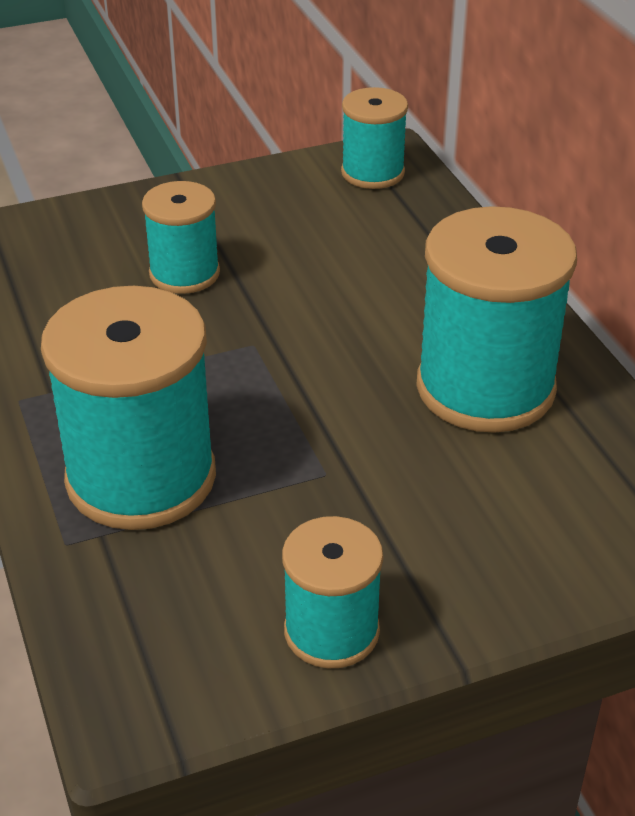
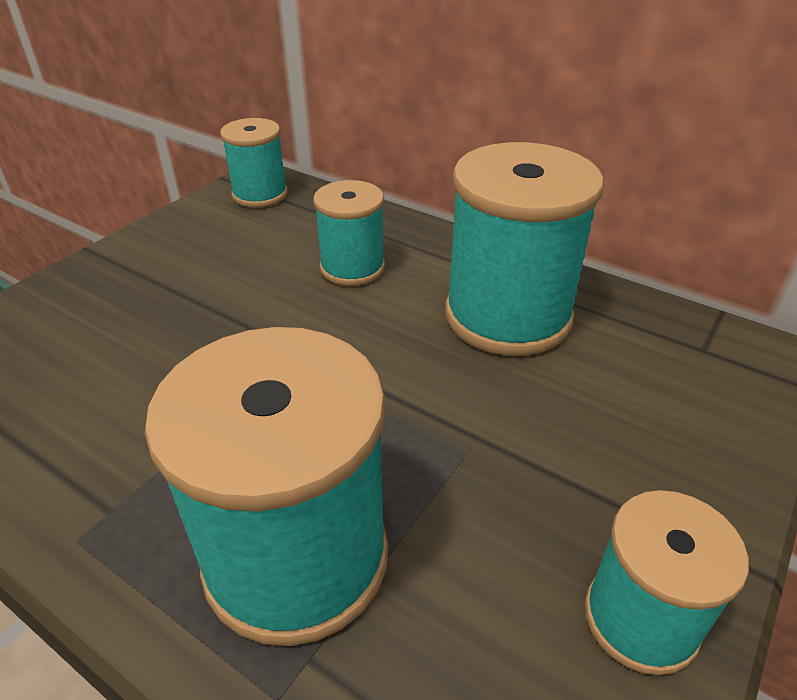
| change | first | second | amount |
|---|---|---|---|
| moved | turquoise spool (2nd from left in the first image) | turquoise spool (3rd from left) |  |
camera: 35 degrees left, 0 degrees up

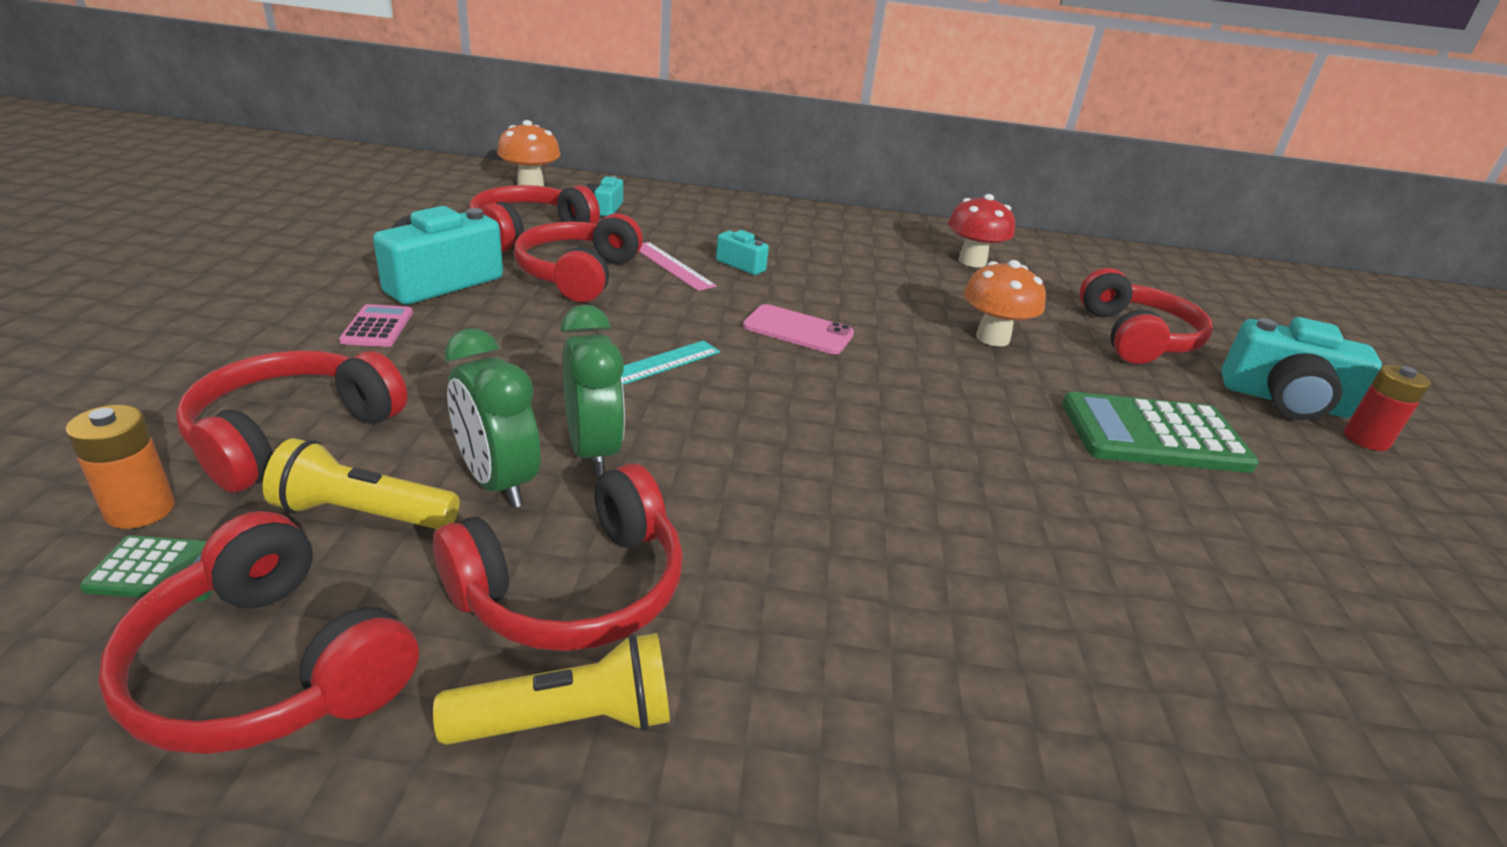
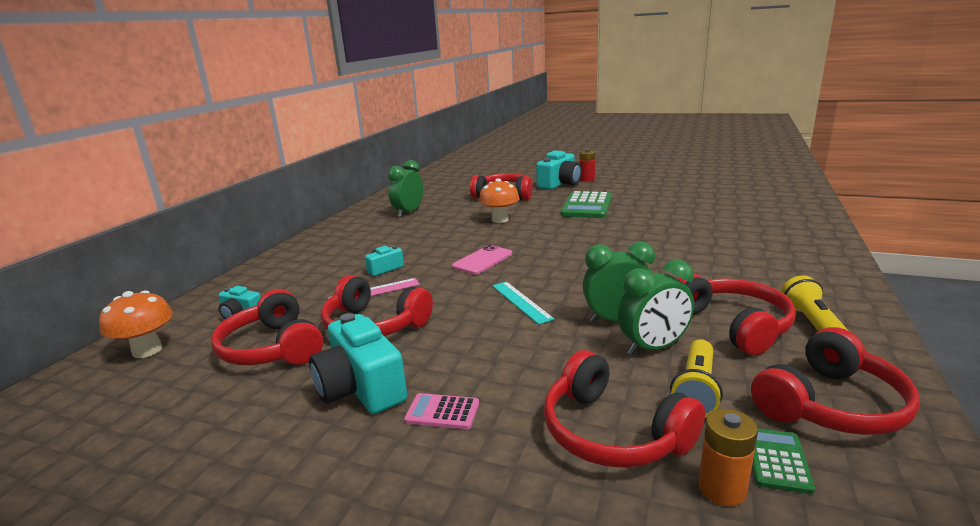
| change | first | second | amount |
|---|---|---|---|
| replaced | red toadstool | green alarm clock (1st from left) |  |
camera: 70 degrees left, 10 degrees down

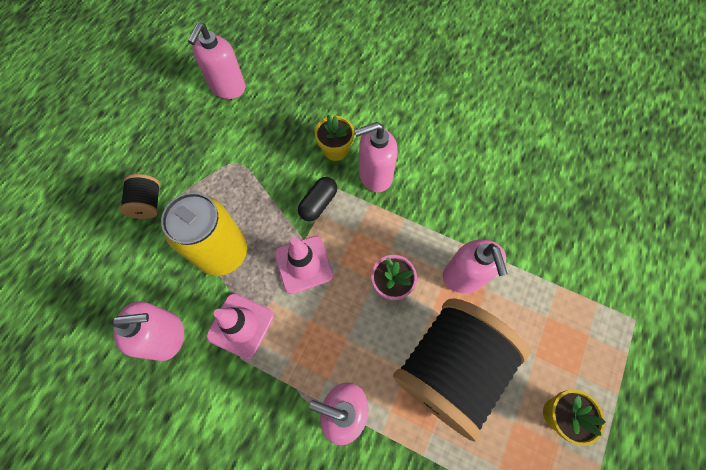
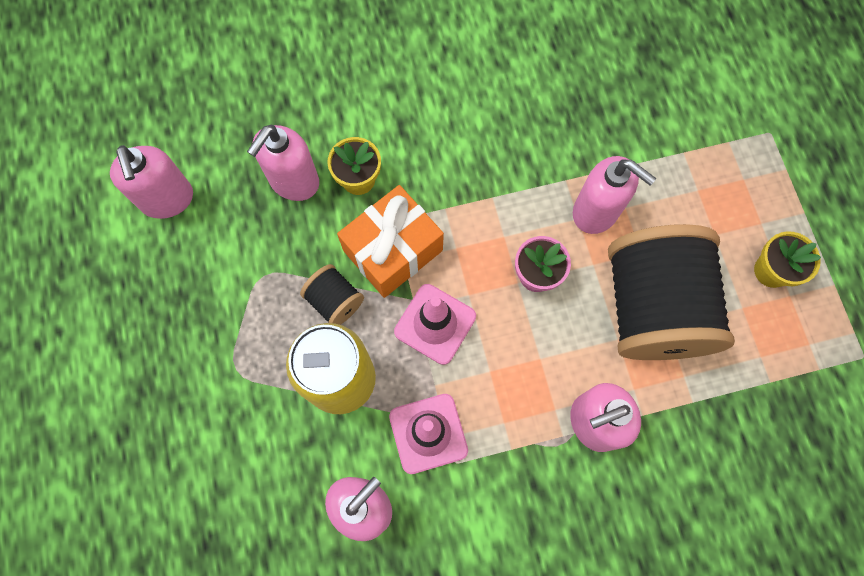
| change | first | second | amount |
|---|---|---|---|
| moved | black spool (1st from left) |  |  |
| moved | rose-pink soap pump (4th from left in the first image) | rose-pink soap pump (2nd from left) |  |
| replaced | black pill shape | orange-coloured wrapped gift |  |
camera: 40 degrees left, 5 degrees up

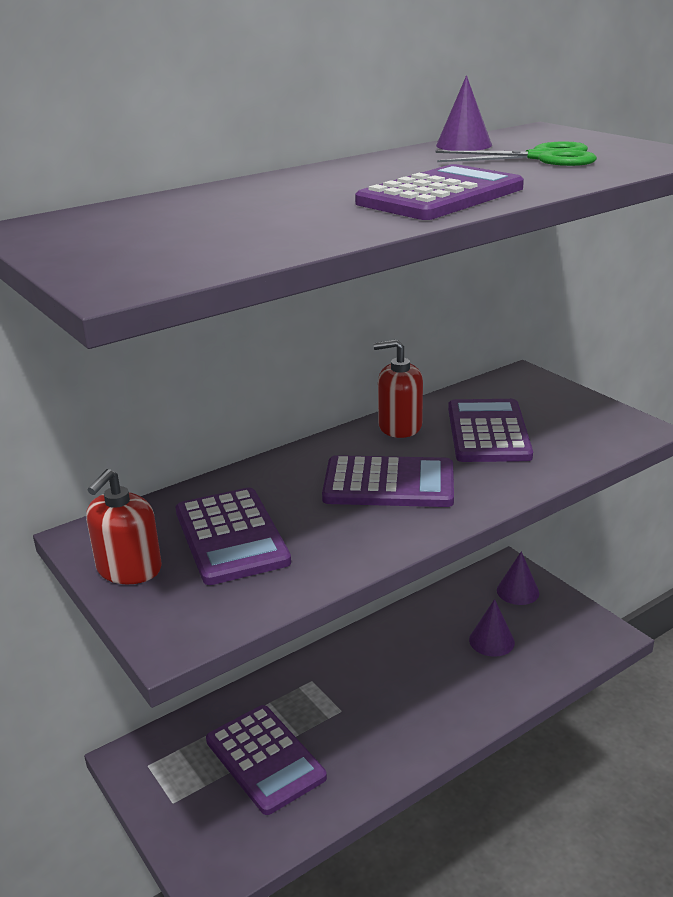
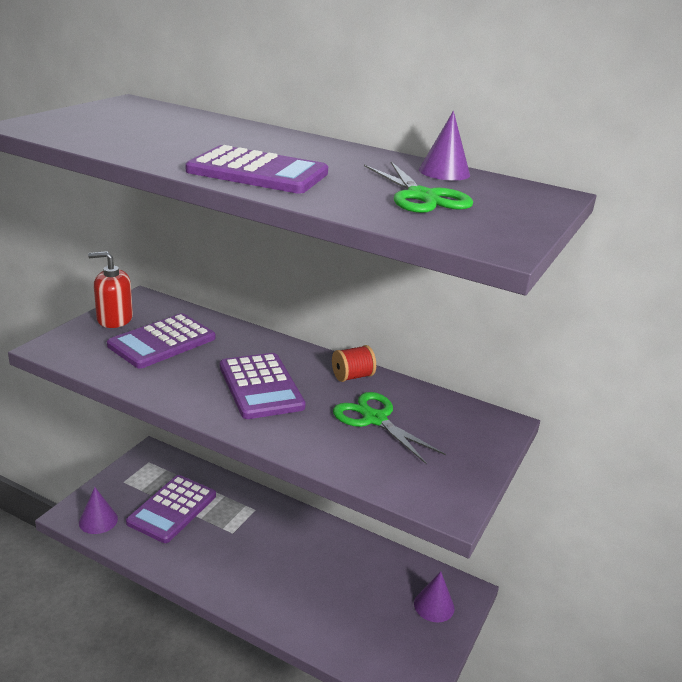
| change | first | second | amount |
|---|---|---|---|
| moved | purple cone shape (2nd from left in the first image) | purple cone shape (1st from left) |  |
| replaced | red soap pump (2nd from left) | red spool |  |
| replaced | purple adding machine (5th from left) | green shears (1st from left) |  |
camera: 60 degrees right, 0 degrees up

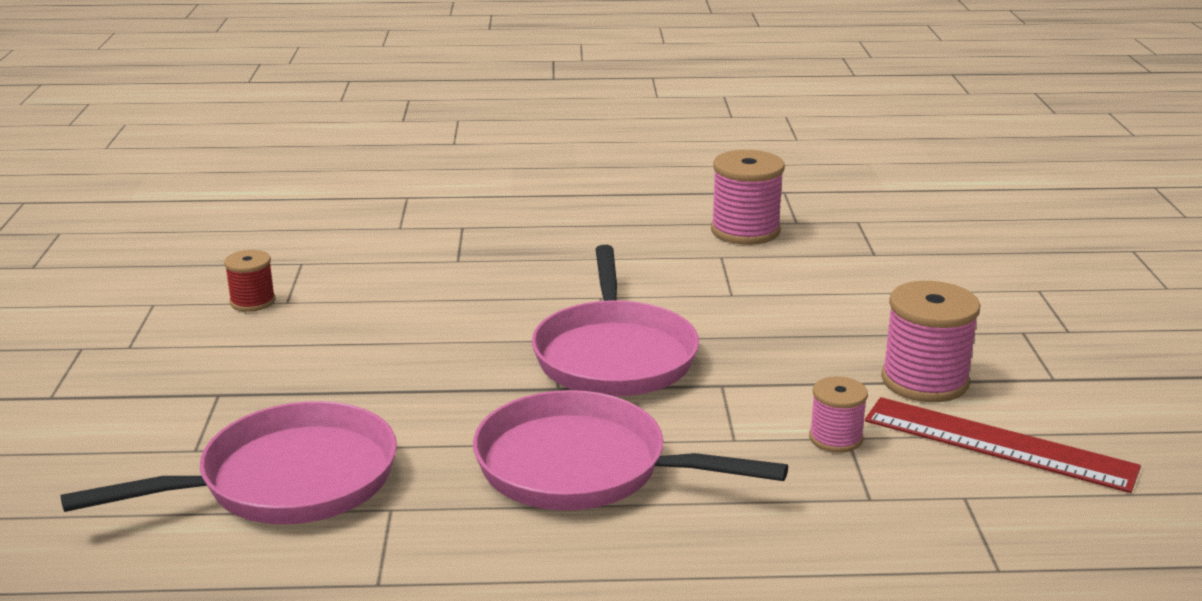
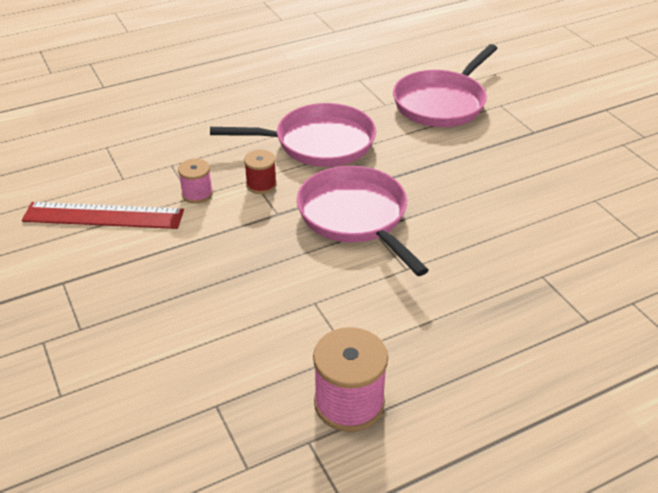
| change | first | second | amount |
|---|---|---|---|
| removed | rose-pink spool (3rd from left) |  |  |
| moved | red spool |  |  |
camera: 155 degrees right, 15 degrees up

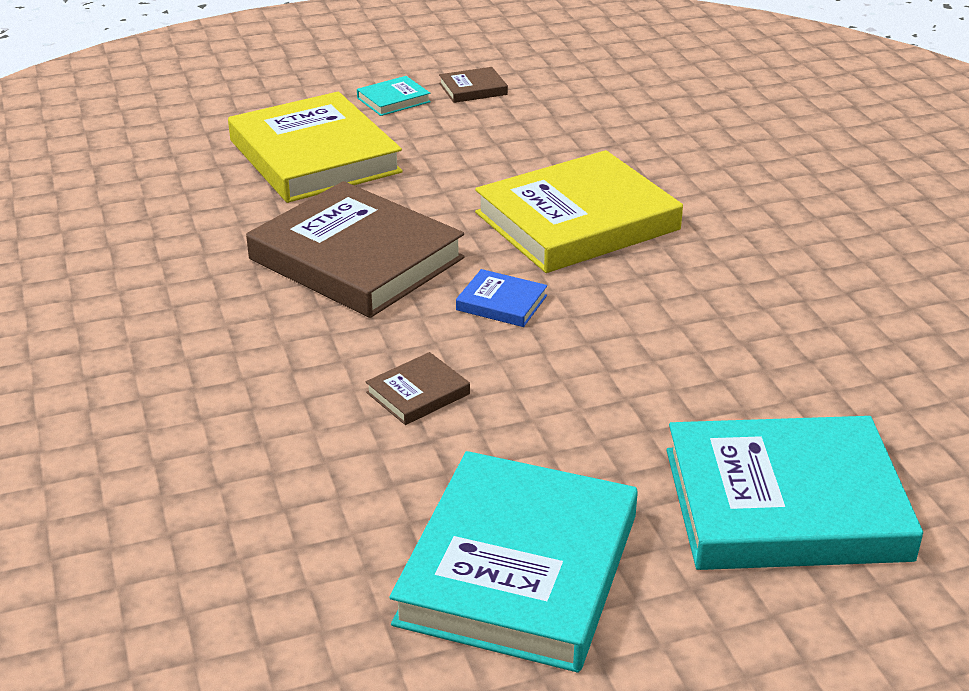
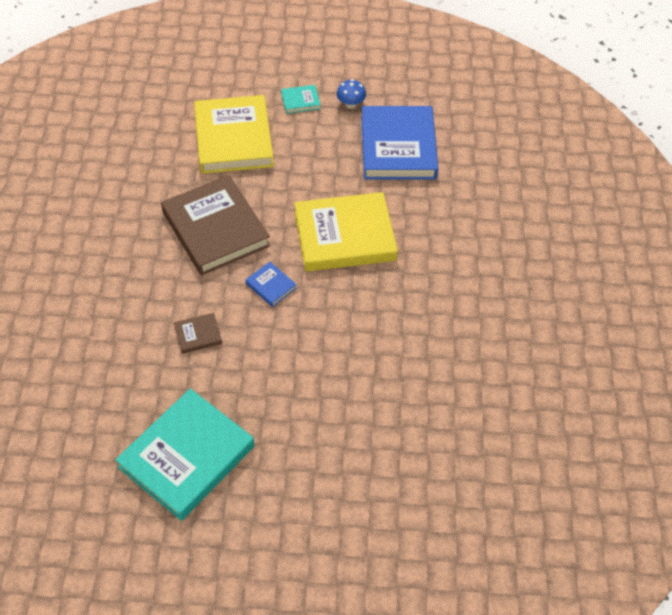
| change | first | second | amount |
|---|---|---|---|
| removed | turquoise hardcover (3rd from left) |  |  |
| added |  | blue hardcover (2nd from left) |  |
| replaced | dark brown hardcover (3rd from left) | blue toadstool |  |
camera: 20 degrees right, 20 degrees up

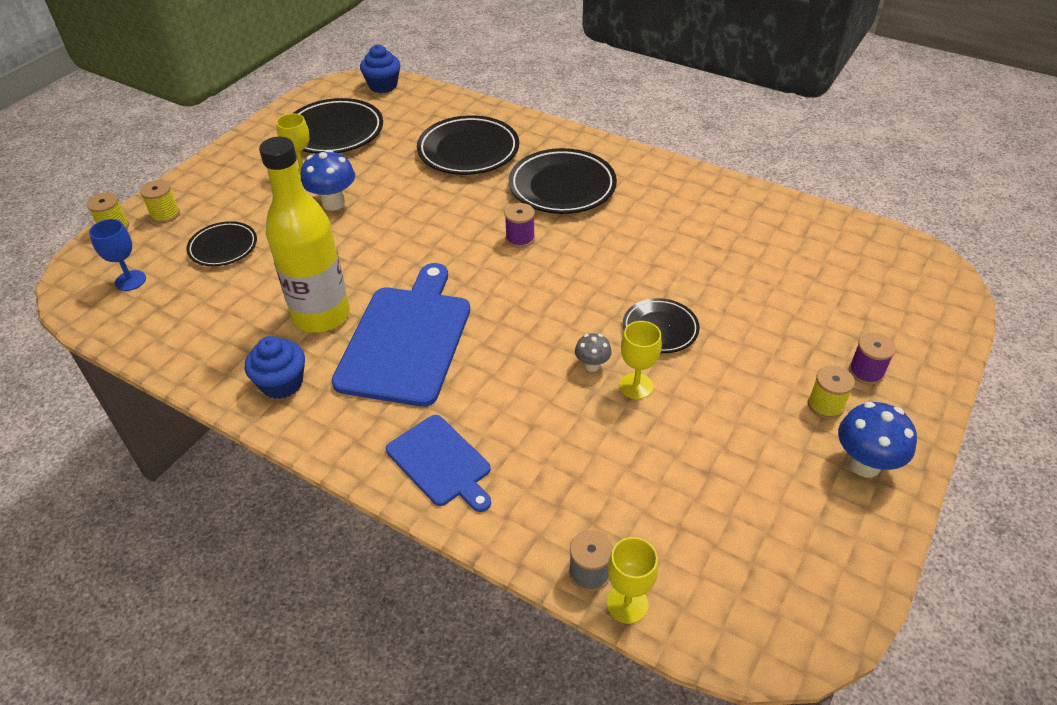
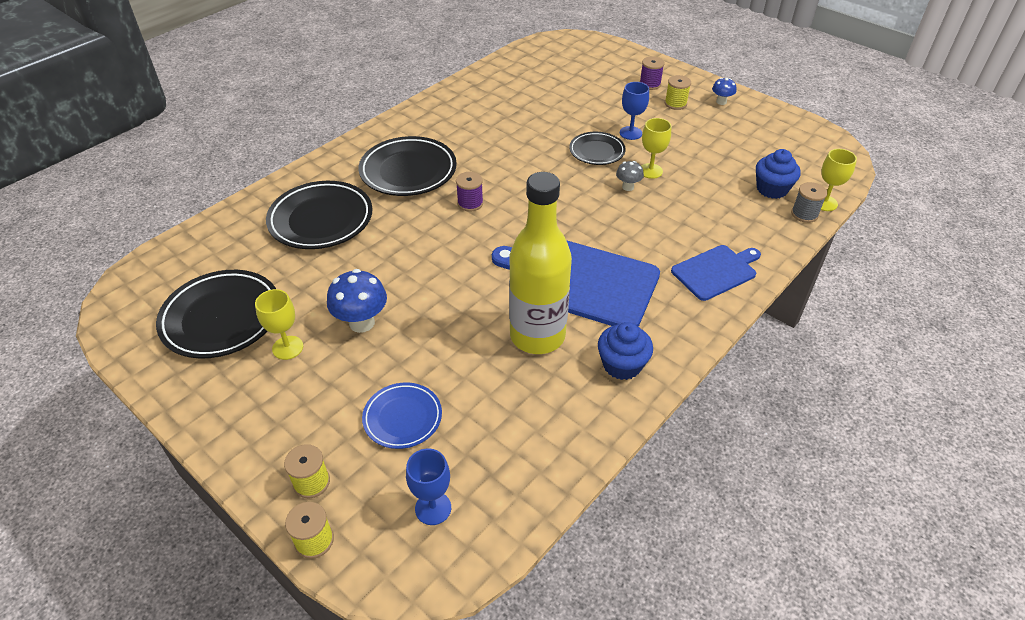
| change | first | second | amount |
|---|---|---|---|
| added |  | blue chalice (2nd from left) |  |
| moved | blue cupcake (2nd from left) |  |  |
| recoloured | black dinner plate (1st from left) | blue dinner plate |  |
| resized | blue toadstool (2nd from left) |  | x0.56 |
camera: 80 degrees left, 0 degrees up

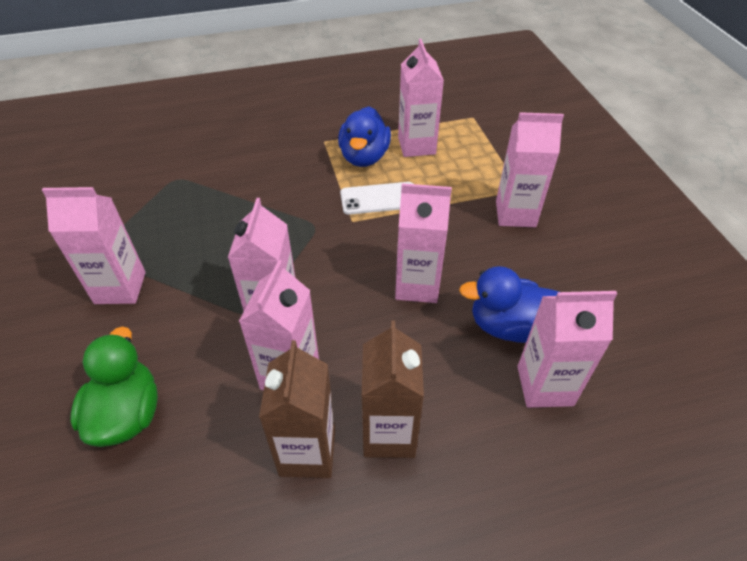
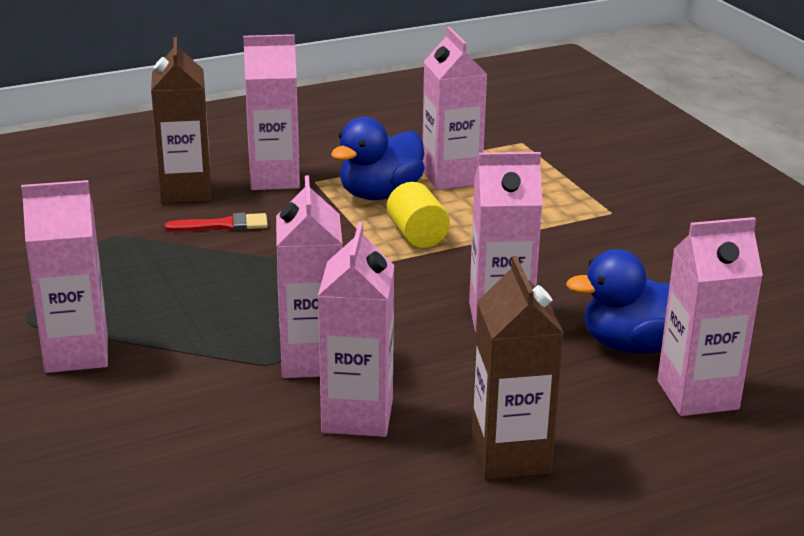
| change | first | second | amount |
|---|---|---|---|
| removed | green duck |  |  |
| added |  | red paintbrush |  |
| moved | dark brown carton (1st from left) |  |  |
| moved | rose-pink carton (6th from left in the first image) | rose-pink carton (2nd from left) |  |
| replaced | pure white mobile phone | yellow cylinder shape |  |
| turned | blue duck (1st from left) |  | 45 degrees clockwise |
camera: 10 degrees left, 20 degrees down

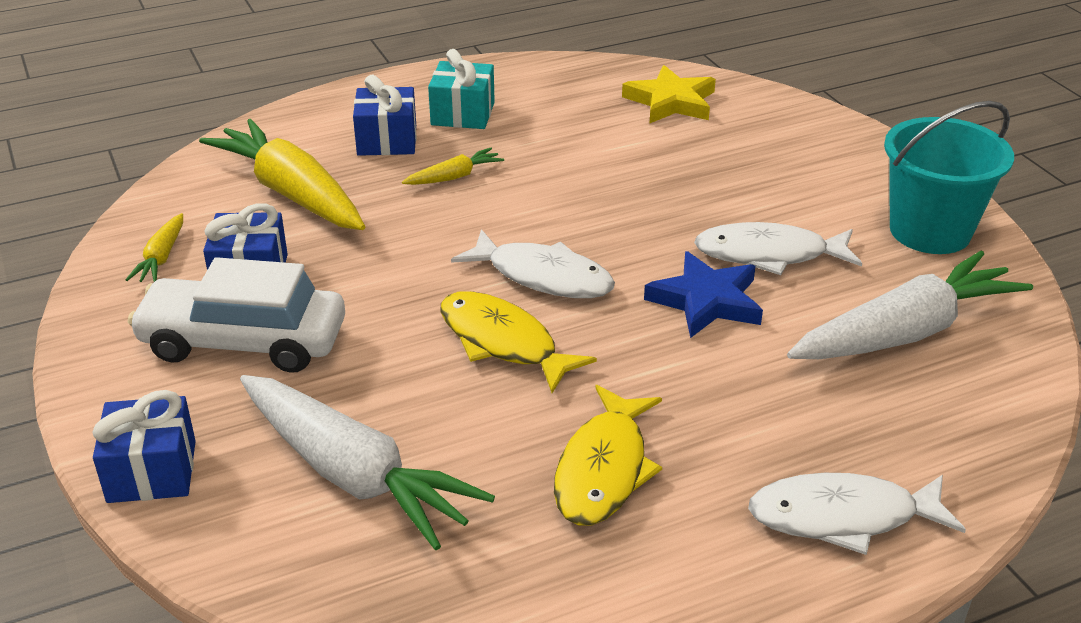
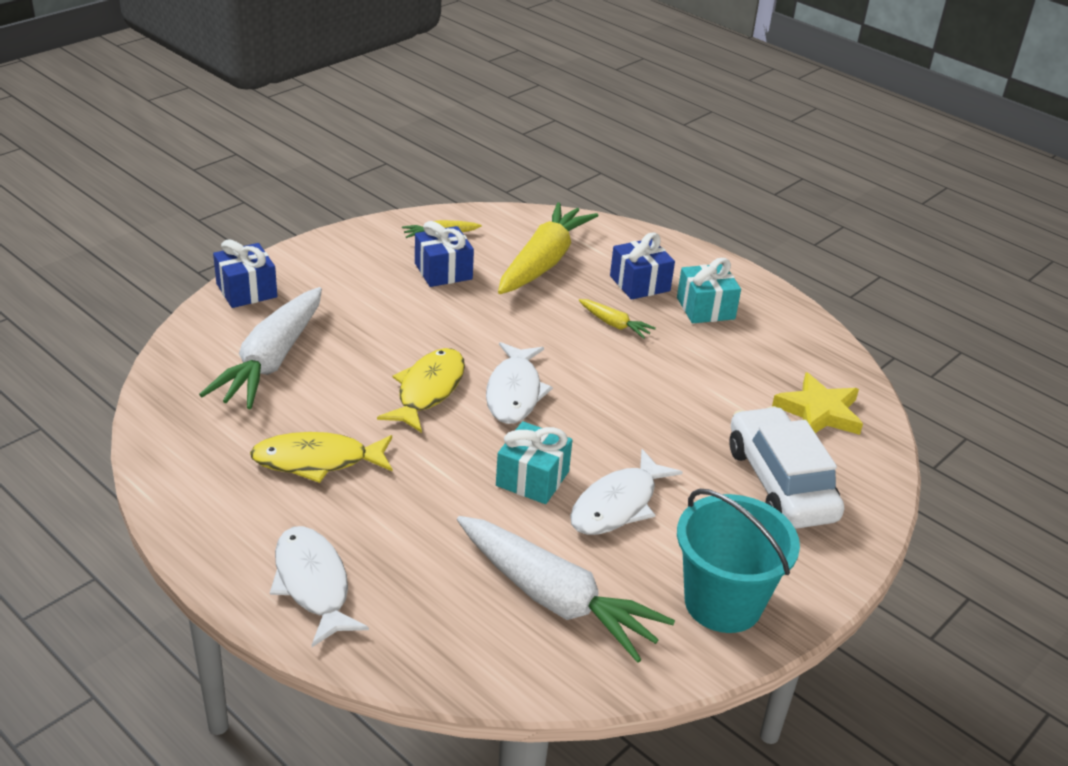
| change | first | second | amount |
|---|---|---|---|
| moved | pure white automobile |  |  |
| replaced | blue five-pointed star | turquoise wrapped gift (1st from left) |  |
| turned | pure white toy fish (2nd from left in the first image) | pure white toy fish (3rd from left) | 120 degrees counterclockwise |
camera: 65 degrees right, 0 degrees up

